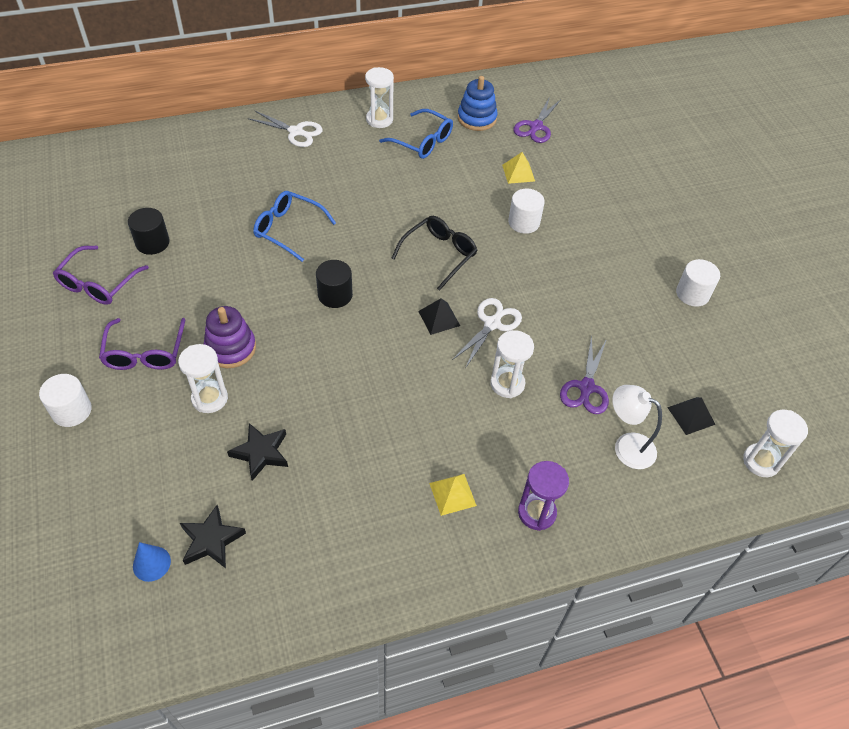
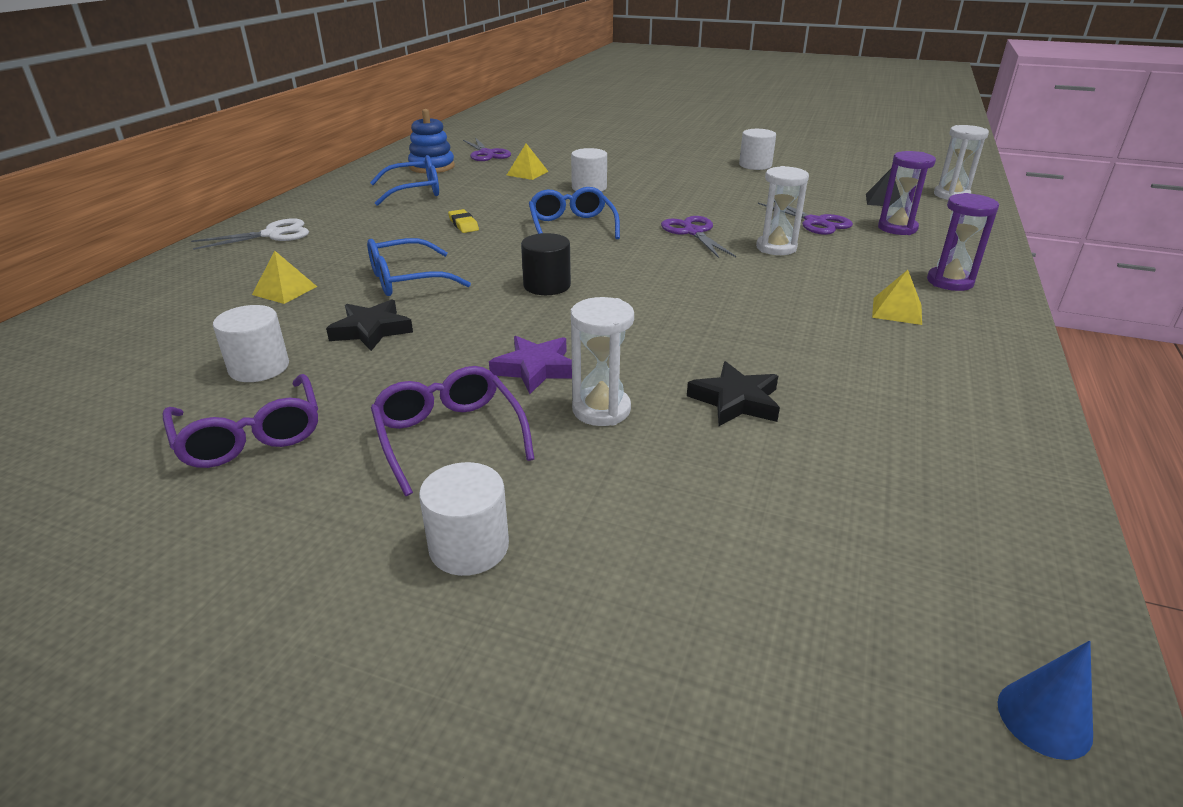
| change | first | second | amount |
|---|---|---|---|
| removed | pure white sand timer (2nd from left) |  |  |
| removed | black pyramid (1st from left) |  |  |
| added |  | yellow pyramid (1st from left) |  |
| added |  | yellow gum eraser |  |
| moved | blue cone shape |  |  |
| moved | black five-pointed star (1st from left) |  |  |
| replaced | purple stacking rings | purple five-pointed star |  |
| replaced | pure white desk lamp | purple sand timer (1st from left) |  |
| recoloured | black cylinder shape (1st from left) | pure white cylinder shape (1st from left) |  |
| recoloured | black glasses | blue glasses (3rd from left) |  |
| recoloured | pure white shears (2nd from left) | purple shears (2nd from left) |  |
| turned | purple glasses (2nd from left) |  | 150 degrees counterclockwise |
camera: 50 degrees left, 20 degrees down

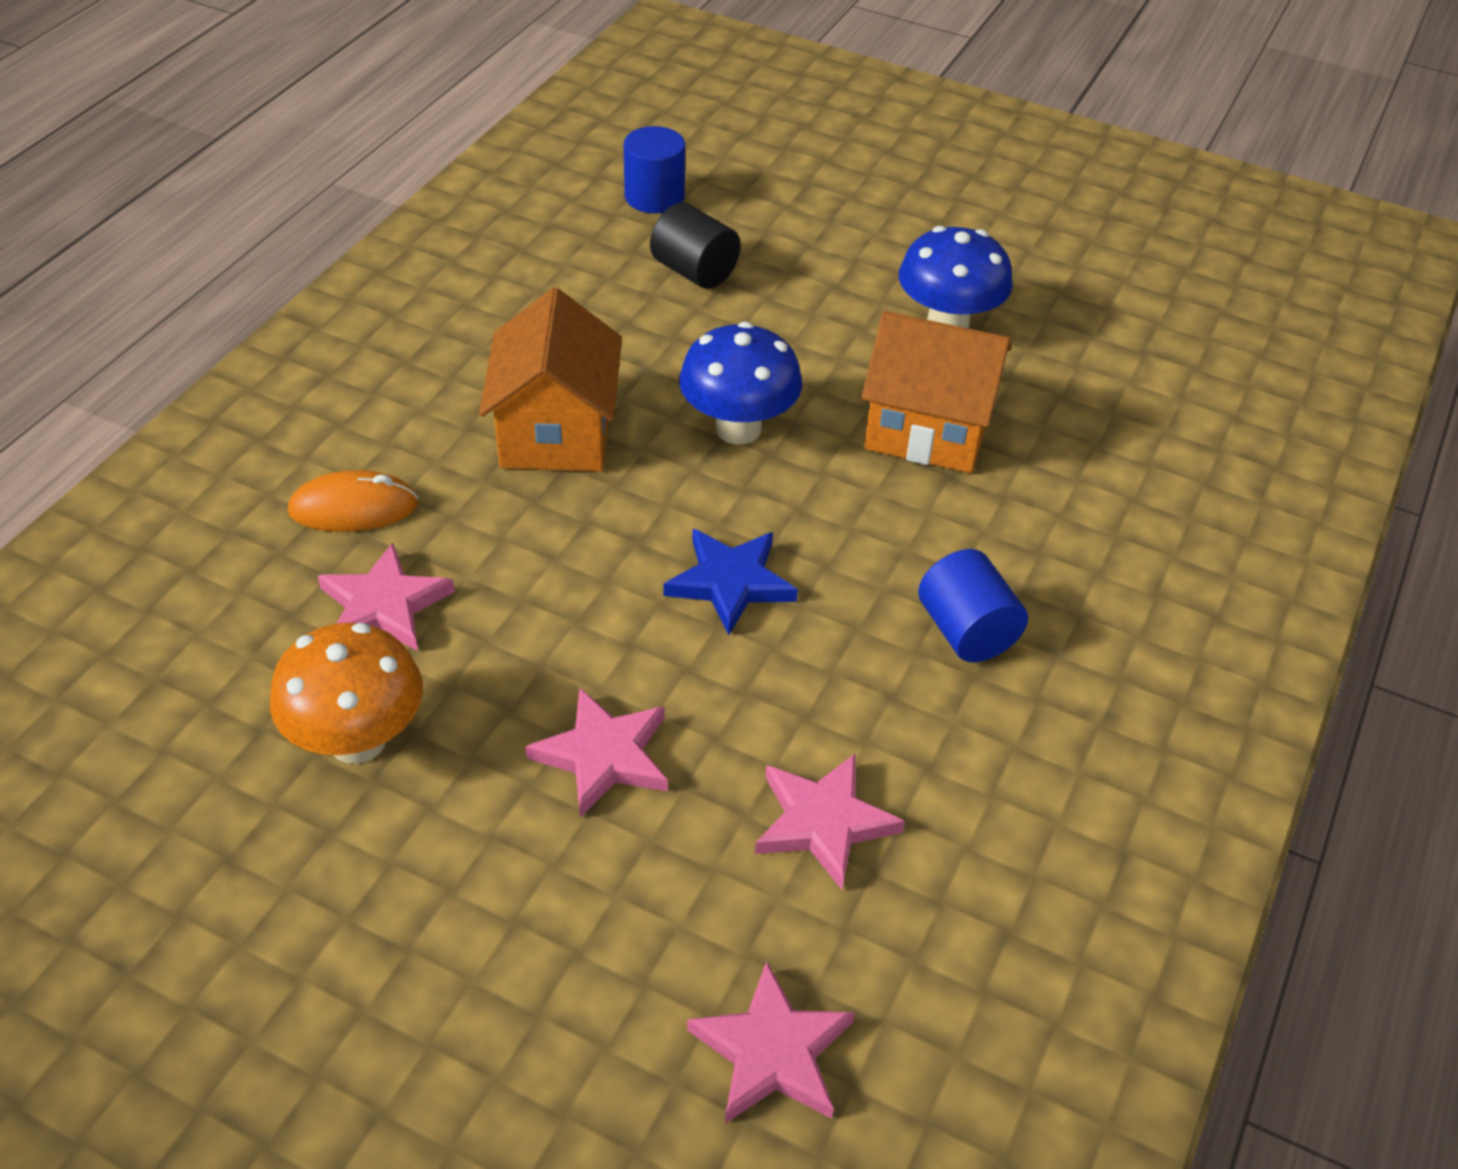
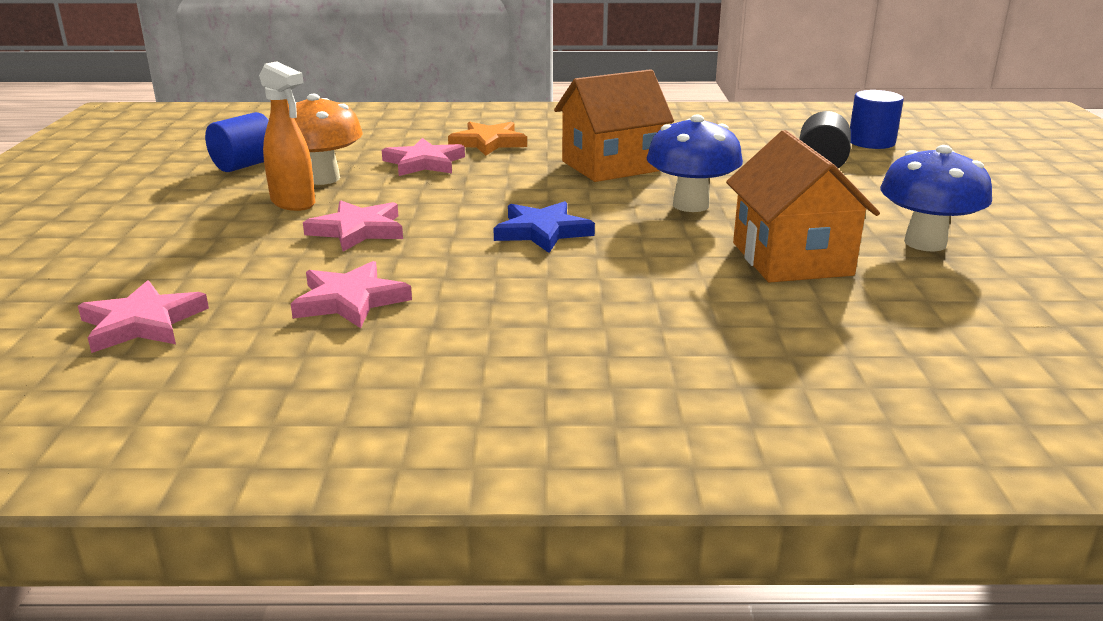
| change | first | second | amount |
|---|---|---|---|
| added |  | orange-coloured spray cleaner |  |
| moved | blue cylinder shape (2nd from left in the first image) | blue cylinder shape (1st from left) |  |
| replaced | orange-coloured PC mouse | orange-coloured five-pointed star |  |
camera: 65 degrees right, 20 degrees down

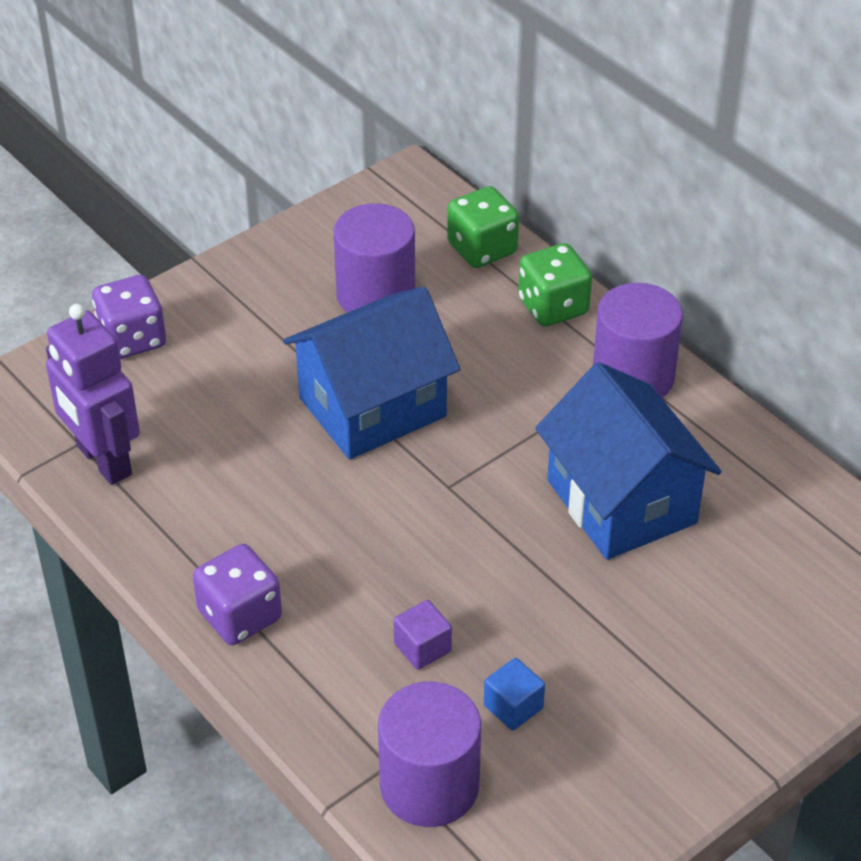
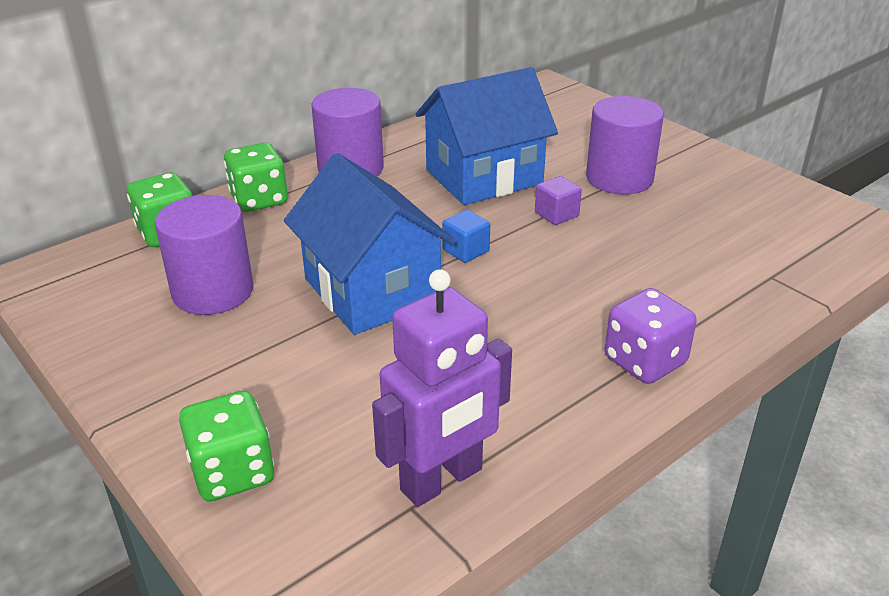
| change | first | second | amount |
|---|---|---|---|
| moved | purple cylinder shape (2nd from left in the first image) | purple cylinder shape (3rd from left) |  |
| moved | purple cube |  |  |
| moved | blue cube |  |  |
| recoloured | purple game die (1st from left) | green game die (2nd from left) |  |
camera: 90 degrees left, 10 degrees down

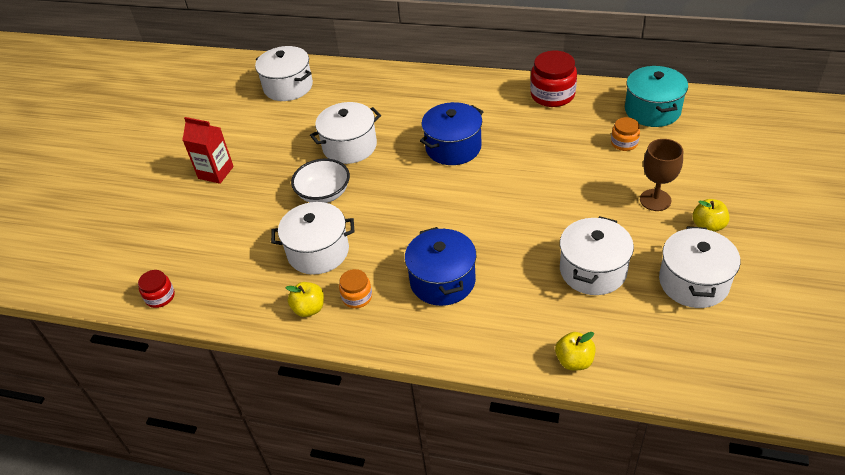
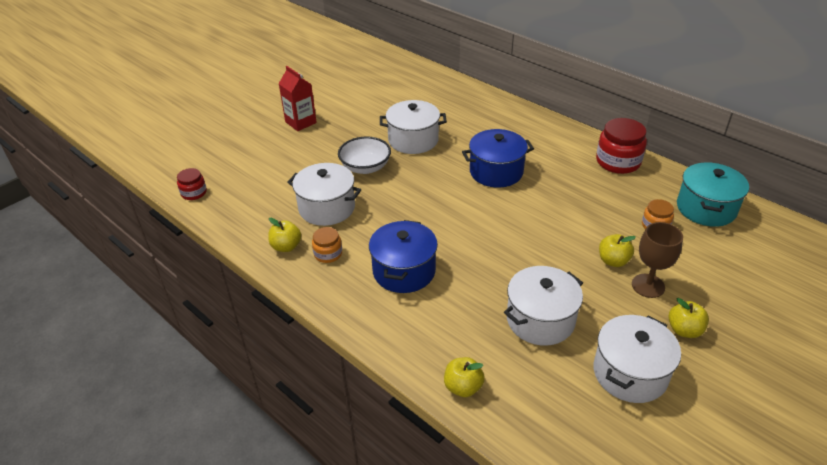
| change | first | second | amount |
|---|---|---|---|
| removed | pure white pot (1st from left) |  |  |
| added |  | yellow toy apple (3rd from left) |  |
camera: 25 degrees right, 5 degrees down

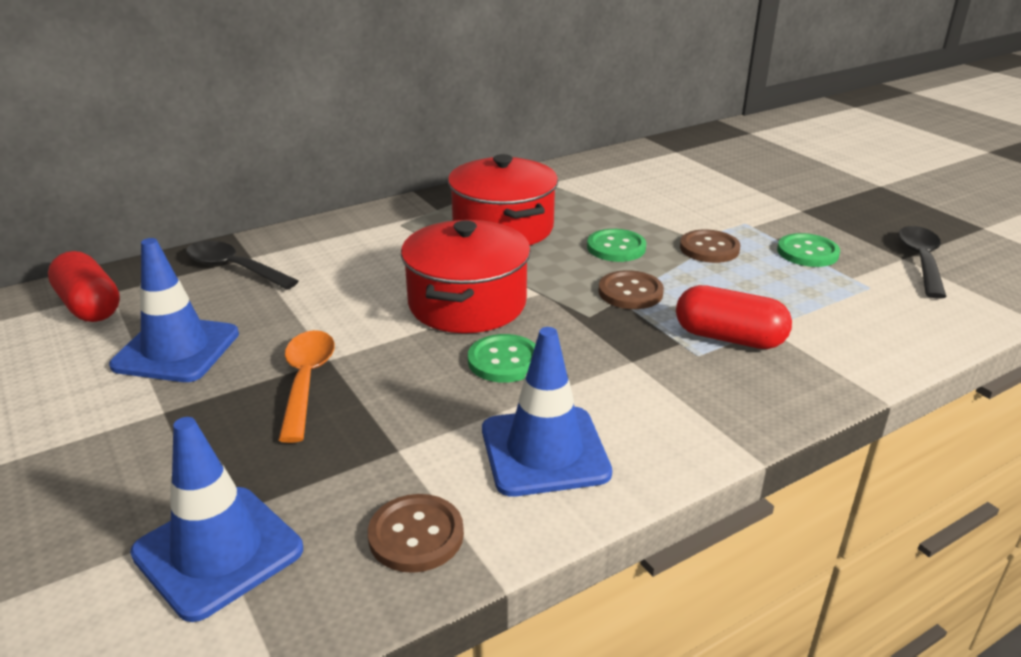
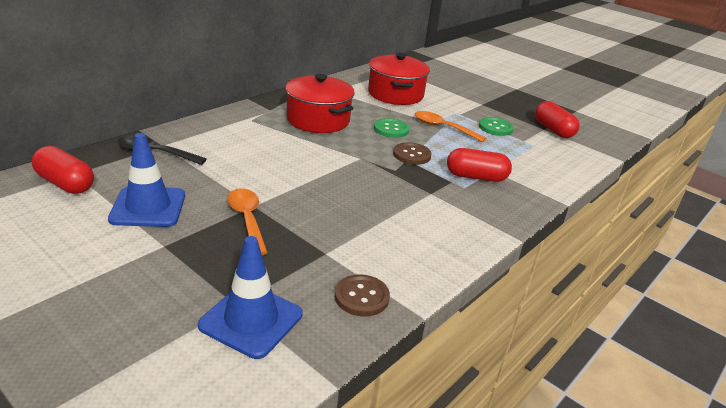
| change | first | second | amount |
|---|---|---|---|
| removed | green shirt button (1st from left) |  |  |
| removed | blue safety cone (3rd from left) |  |  |
| moved | red pot (1st from left in the first image) | red pot (2nd from left) |  |
| replaced | dark brown shirt button (3rd from left) | orange-coloured spoon (2nd from left) |  |
| replaced | black spoon (2nd from left) | red pill shape (3rd from left) |  |
camera: 20 degrees left, 0 degrees up

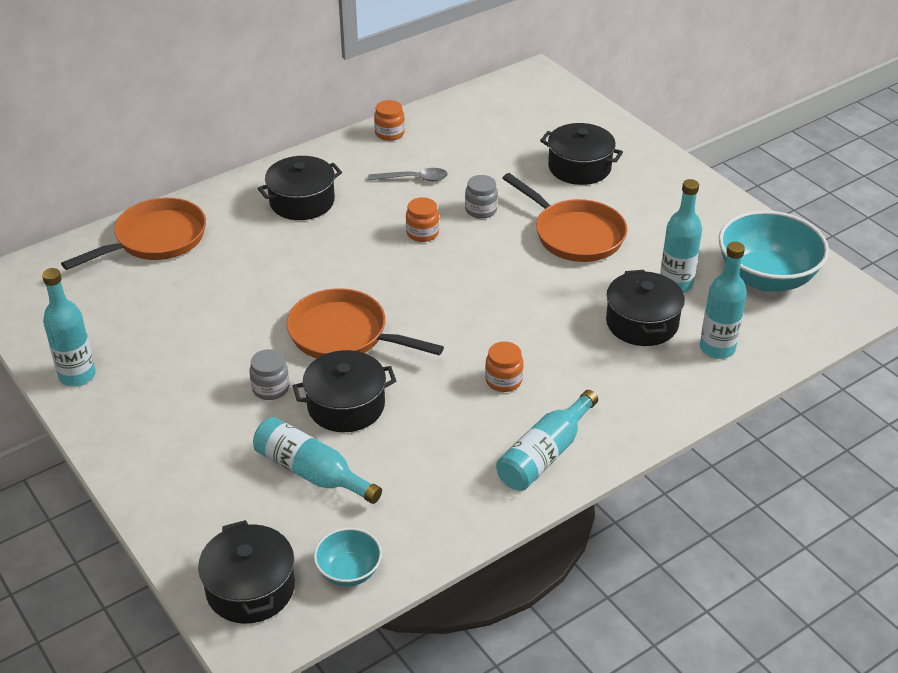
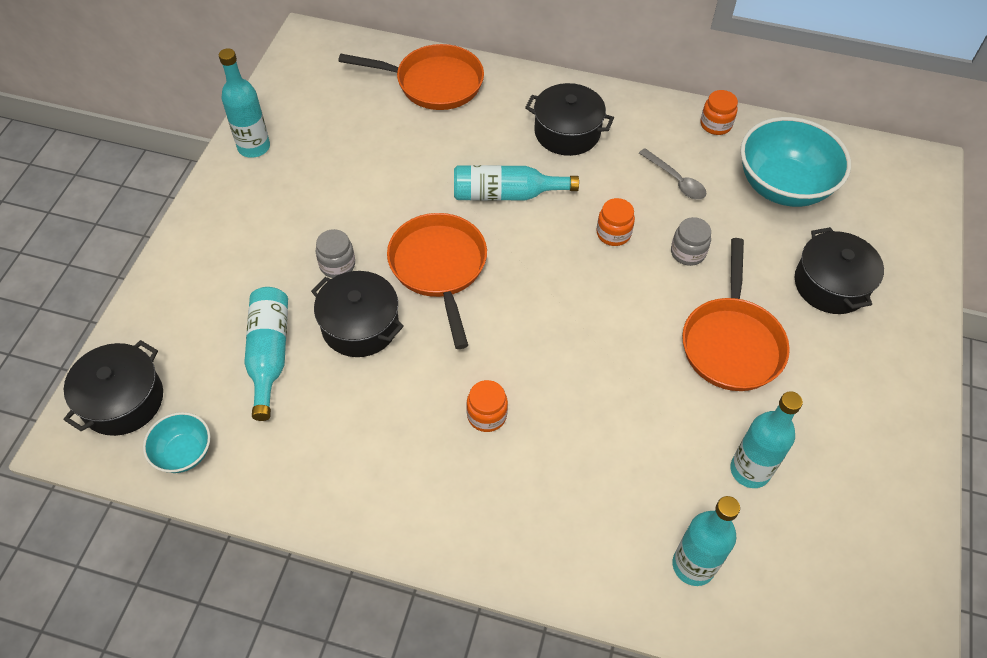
| change | first | second | amount |
|---|---|---|---|
| removed | black pot (5th from left) |  |  |
| moved | turquoise flask (3rd from left) |  |  |
| moved | turquoise deep dish (2nd from left) |  |  |
camera: 50 degrees right, 15 degrees up

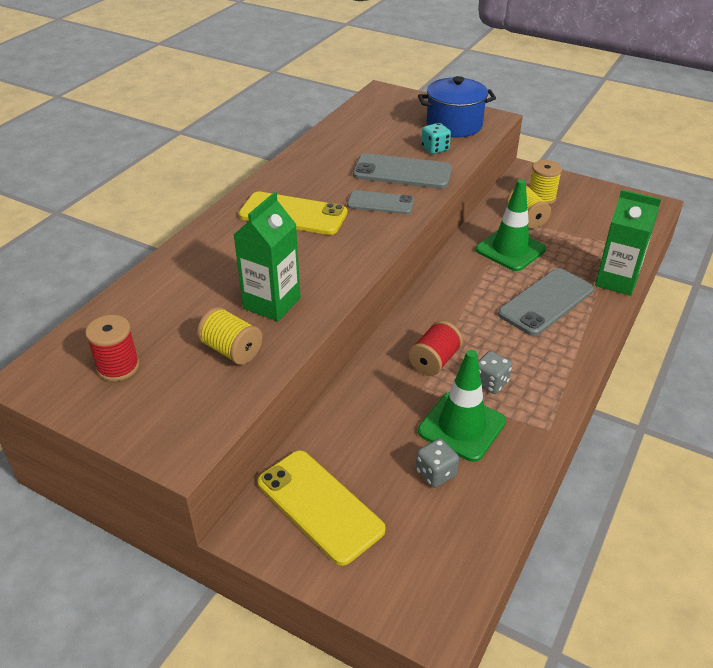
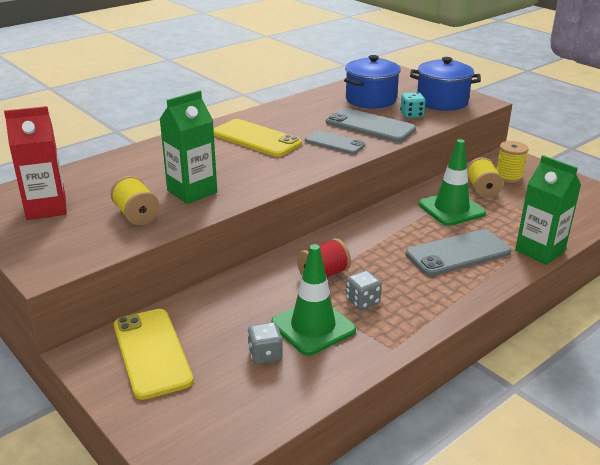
| change | first | second | amount |
|---|---|---|---|
| added |  | blue pot (1st from left) |  |
| replaced | red spool (1st from left) | red carton |  |
camera: 20 degrees right, 10 degrees down

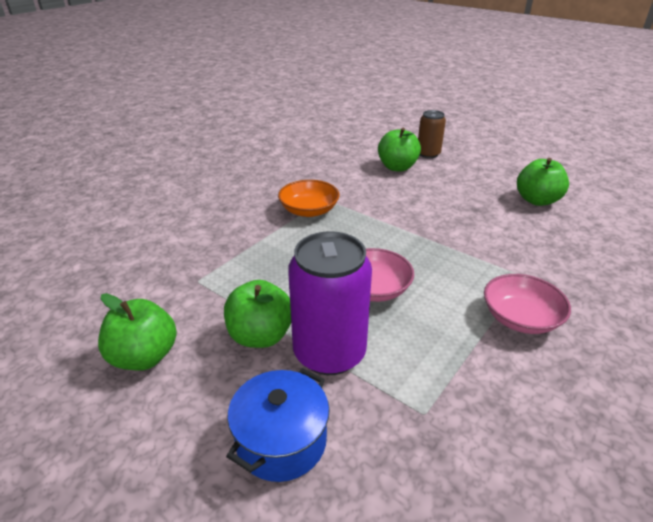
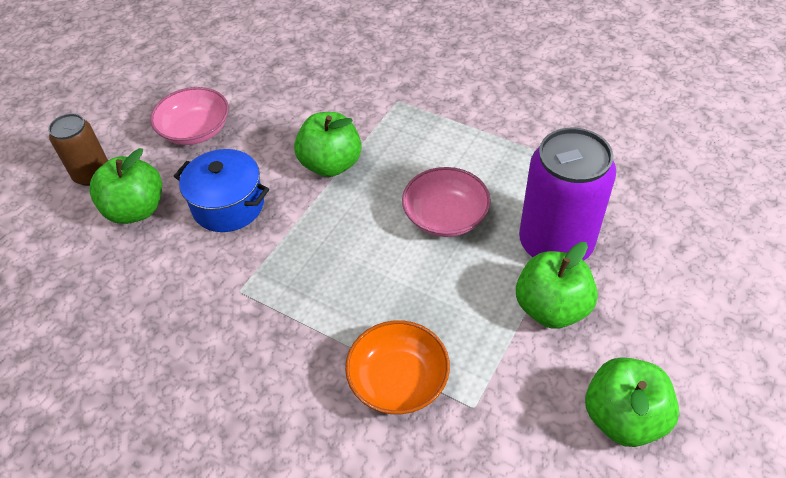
| change | first | second | amount |
|---|---|---|---|
| moved | blue pot |  |  |
| moved | orange-coloured deep dish |  |  |
| moved | rose-pink deep dish (2nd from left in the first image) | rose-pink deep dish (1st from left) |  |
| moved | green toy apple (4th from left in the first image) | green toy apple (2nd from left) |  |
camera: 95 degrees left, 15 degrees up

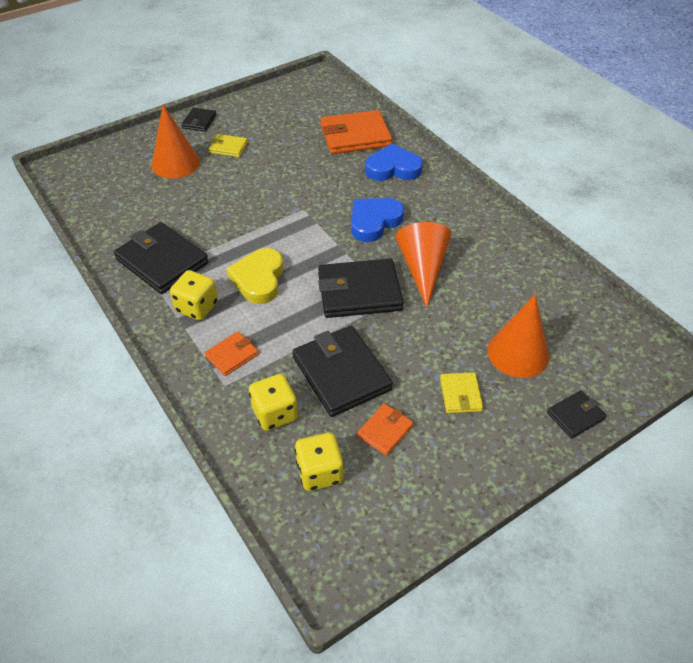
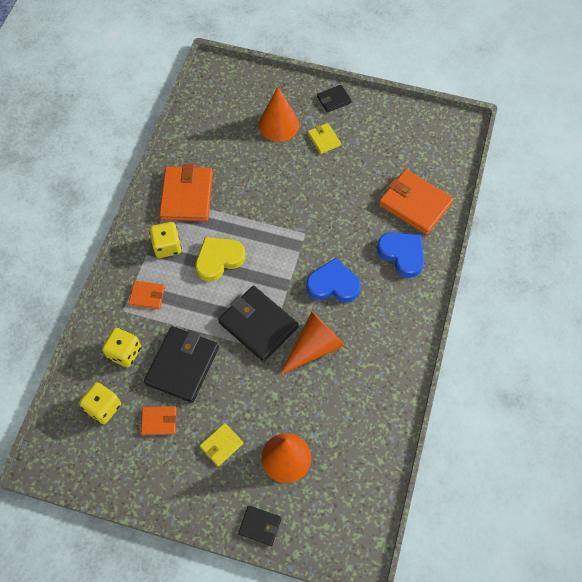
| change | first | second | amount |
|---|---|---|---|
| recoloured | black card wallet (1st from left) | orange-coloured card wallet (3rd from left) |  |
camera: 50 degrees right, 15 degrees up

